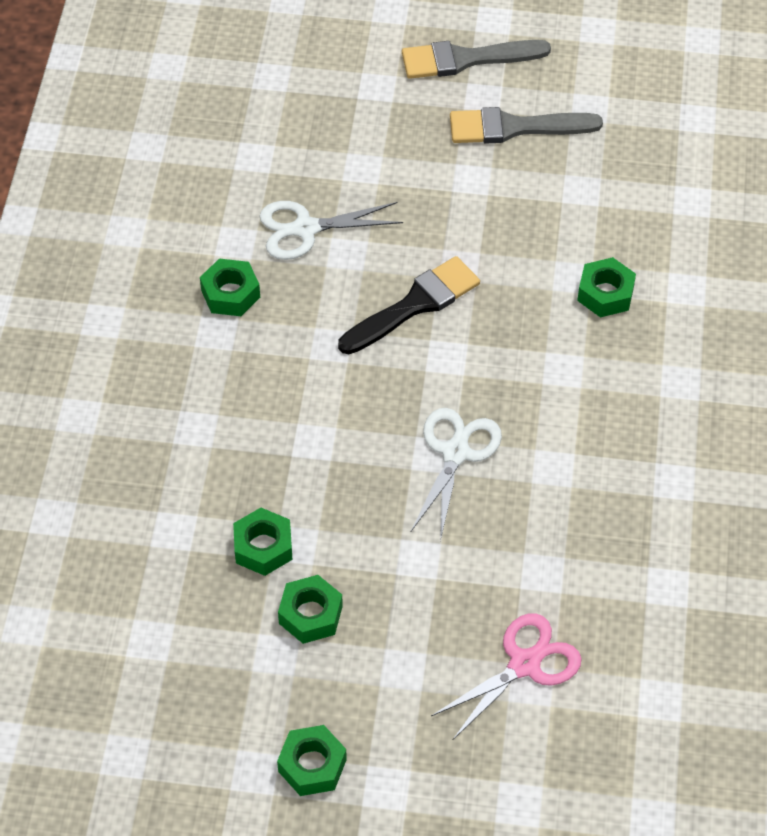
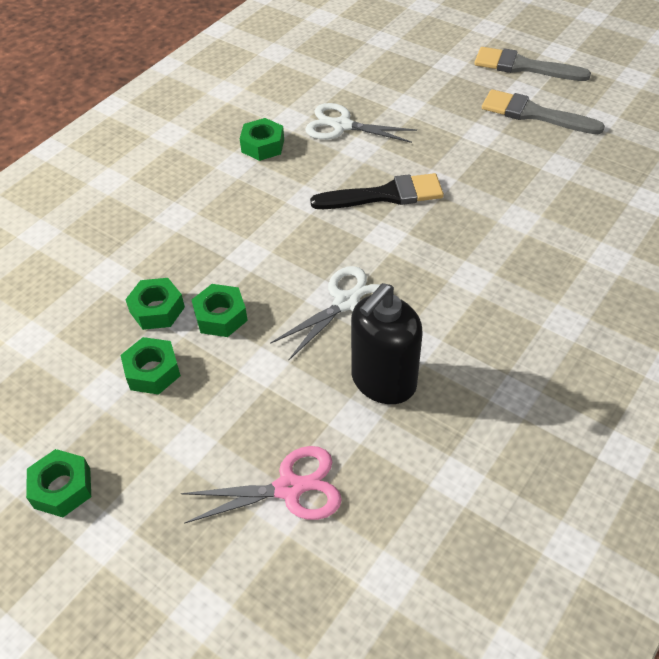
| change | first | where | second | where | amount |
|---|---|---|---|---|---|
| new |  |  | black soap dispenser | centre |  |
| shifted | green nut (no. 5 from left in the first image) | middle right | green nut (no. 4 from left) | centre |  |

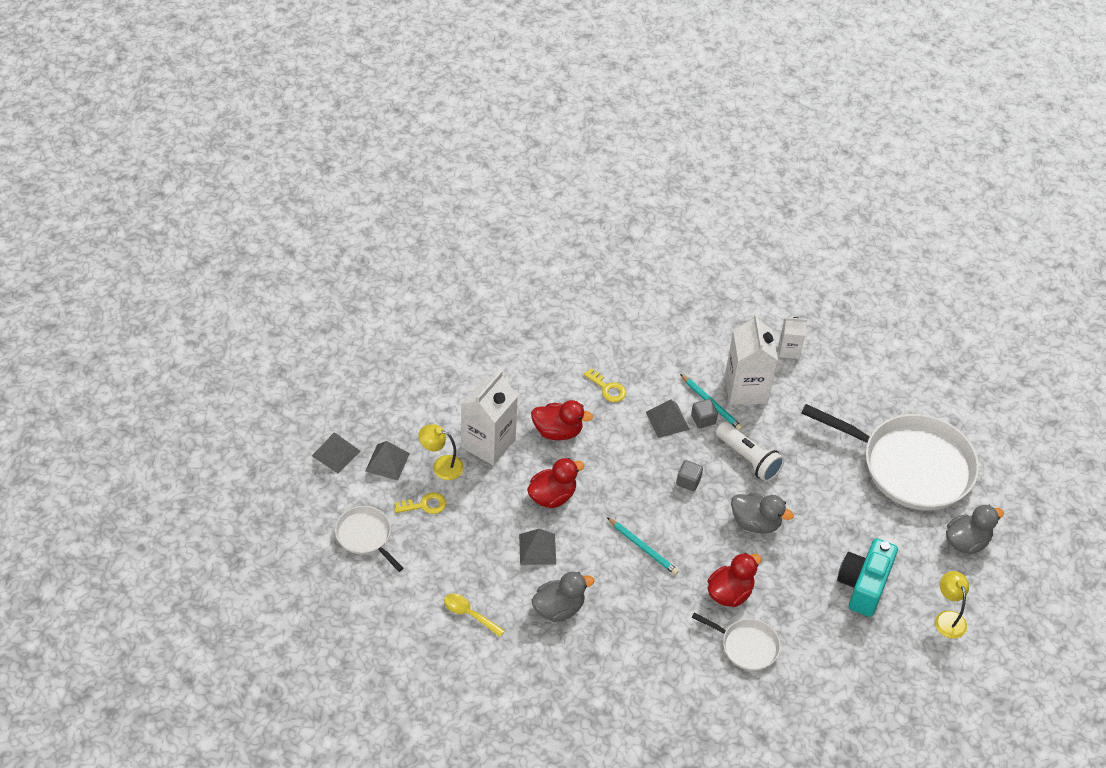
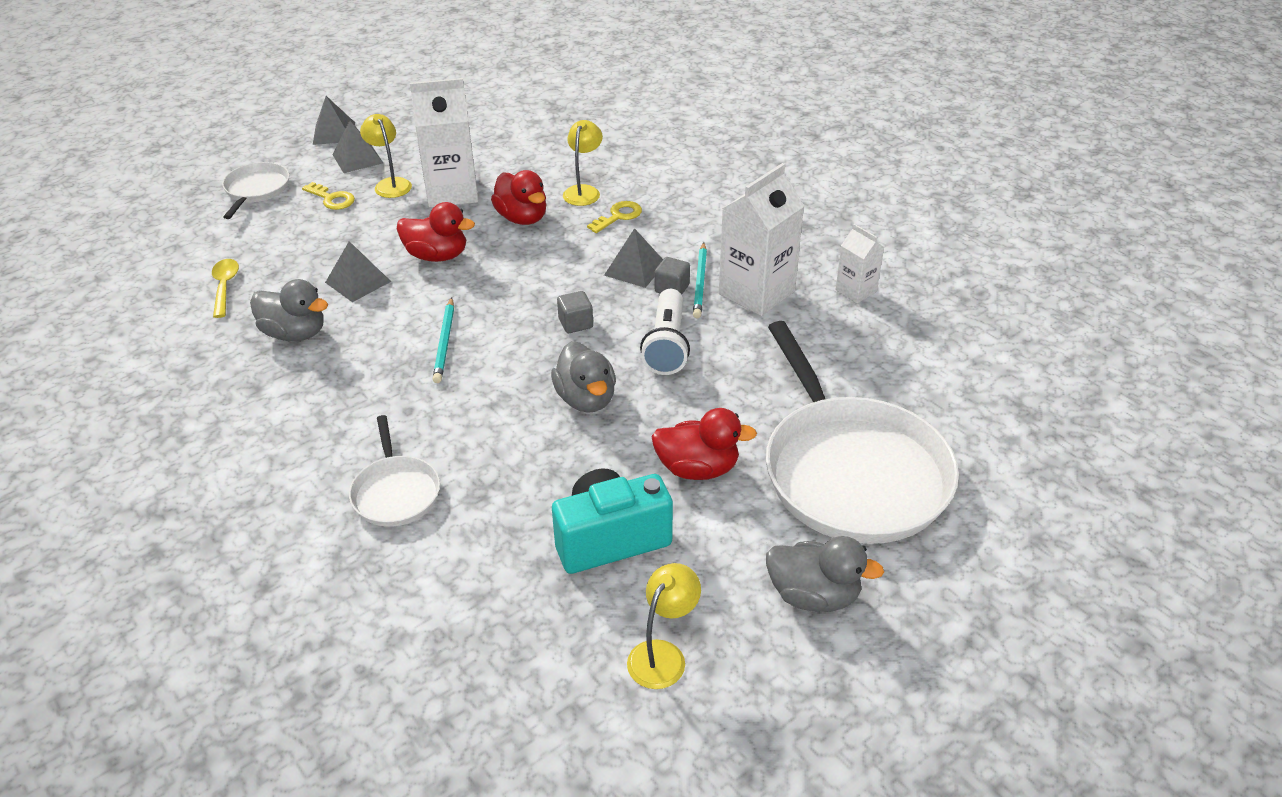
| change | first | where | second | where | amount |
|---|---|---|---|---|---|
| new |  |  | yellow lamp (no. 2 from left) | top centre |  |
| shifted | red duck (no. 3 from left) | bottom centre |  | centre |  |
| rotated | yellow key (no. 2 from left) | centre |  | top centre | 135 degrees counterclockwise |

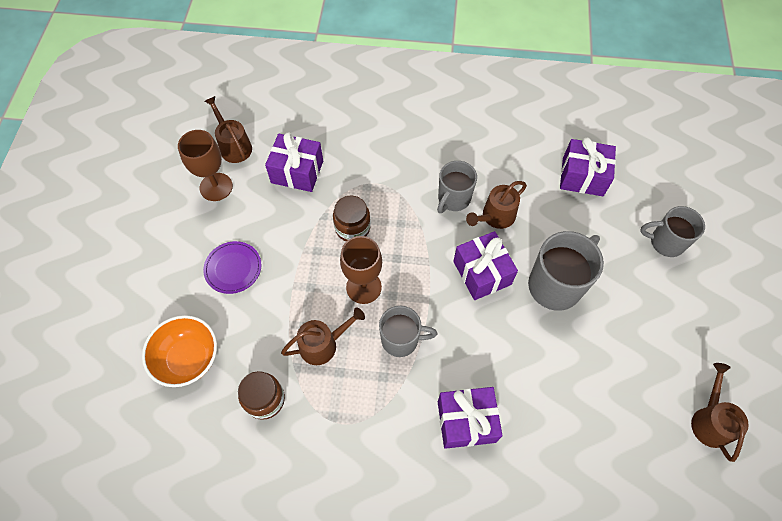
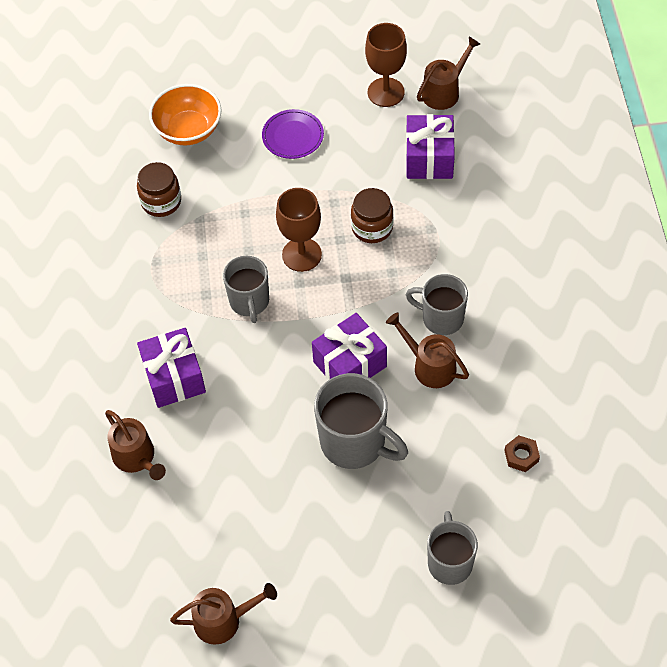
| change | first | where | second | where | amount |
|---|---|---|---|---|---|
| shifted | brown watering can (no. 2 from left in the first image) | centre | brown watering can (no. 1 from left) | bottom left |  |
| swapped | purple gift (no. 4 from left) | top right | brown nut | bottom right |  |

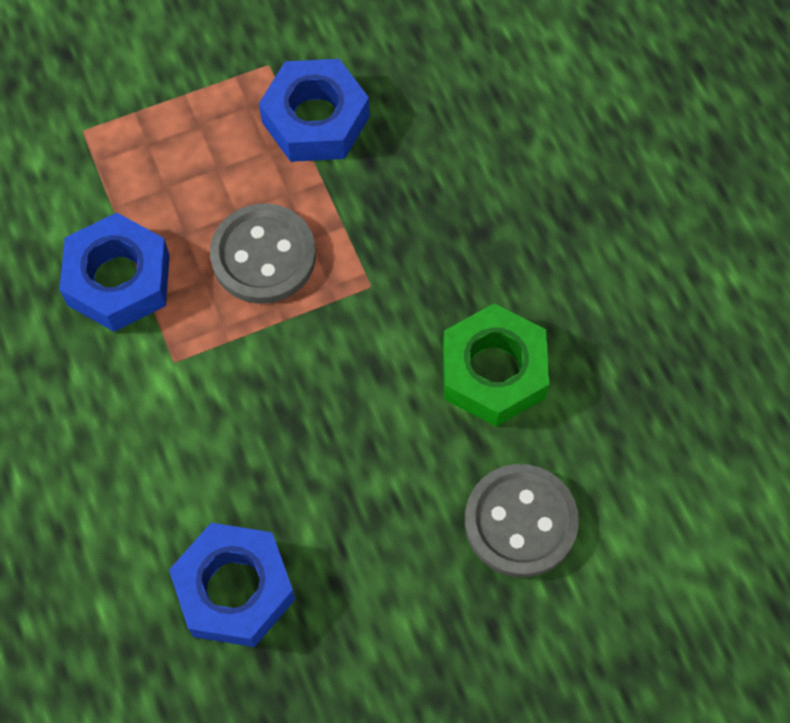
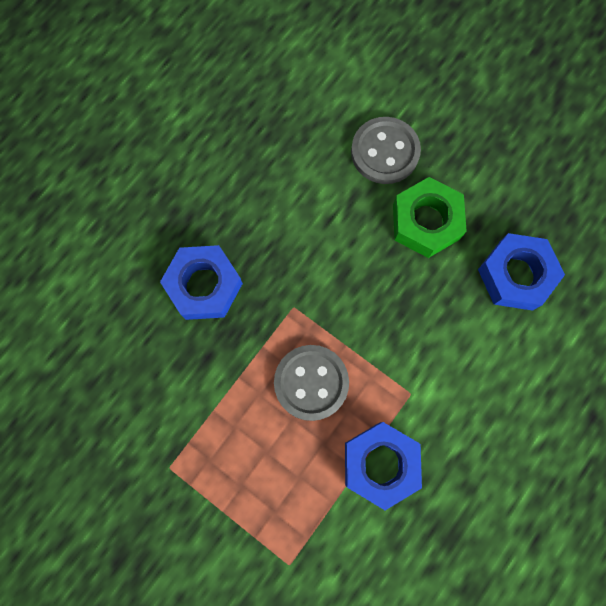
| change | first | where | second | where | amount |
|---|---|---|---|---|---|
| shifted | blue nut (no. 3 from left in the first image) | top centre | blue nut (no. 1 from left) | middle left |  |
| shifted | green nut | centre |  | middle right |  |

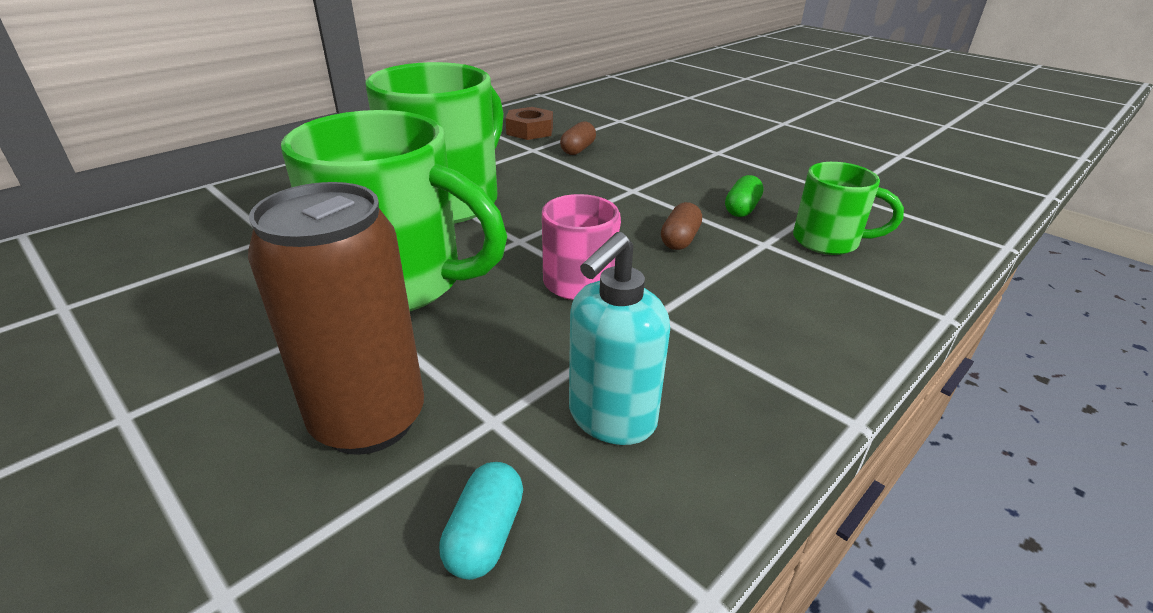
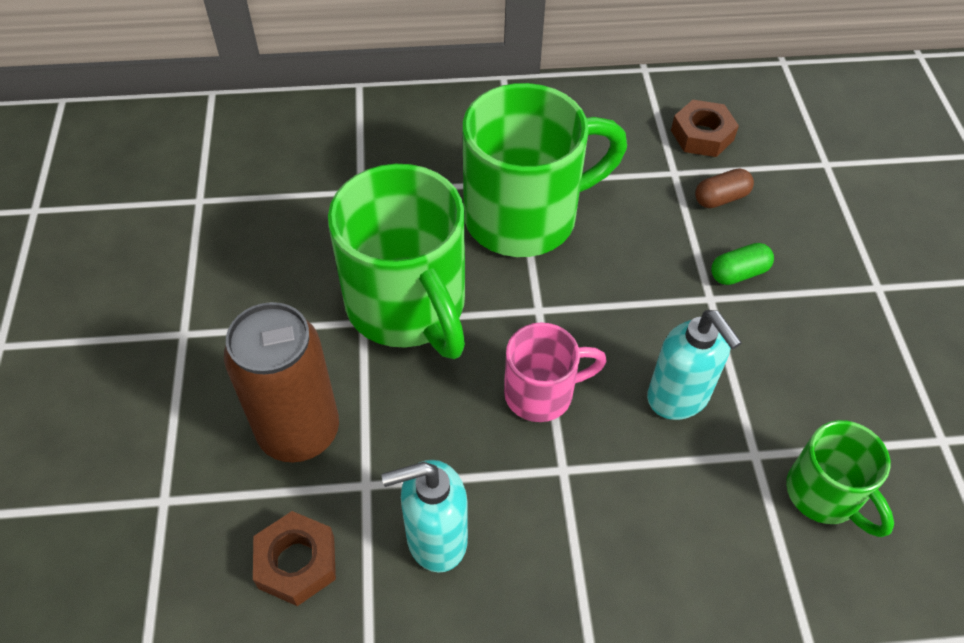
| change | first | where | second | where | amount |
|---|---|---|---|---|---|
| shifted | green capsule | top centre |  | middle right |  |
| swapped | turquoise capsule | bottom centre | brown nut (no. 1 from left) | bottom left |  |
| swapped | brown capsule (no. 2 from left) | centre | turquoise soap dispenser (no. 2 from left) | middle right |  |

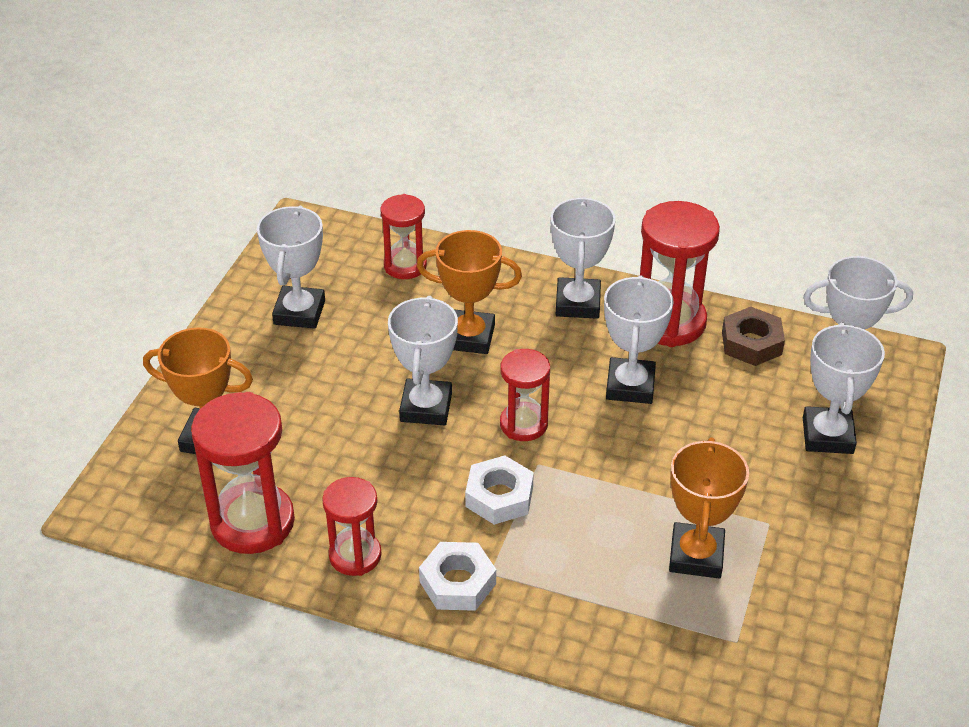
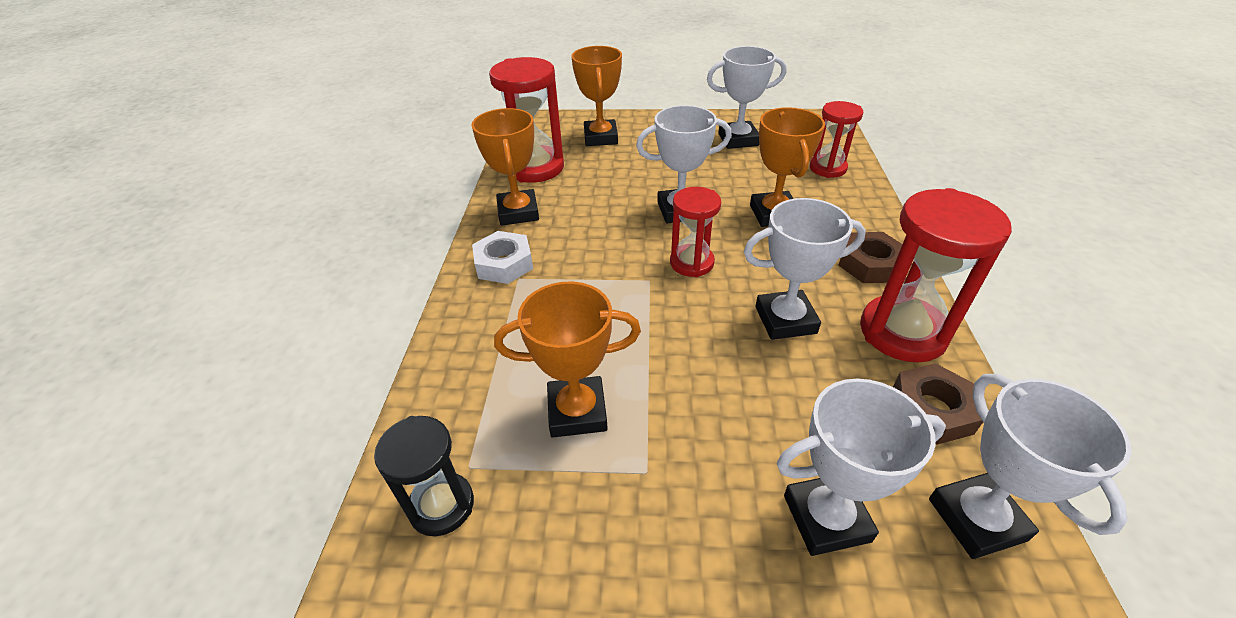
| change | first | where | second | where | amount |
|---|---|---|---|---|---|
| gone | white nut (no. 2 from left) | bottom centre |  |  |  |
| new |  |  | black hourglass | bottom centre |  |
| swapped | red hourglass (no. 2 from left) | bottom centre | orange trophy (no. 1 from left) | top centre |  |
| swapped | white trophy (no. 3 from left) | centre | brown nut (no. 1 from left) | middle right |  |

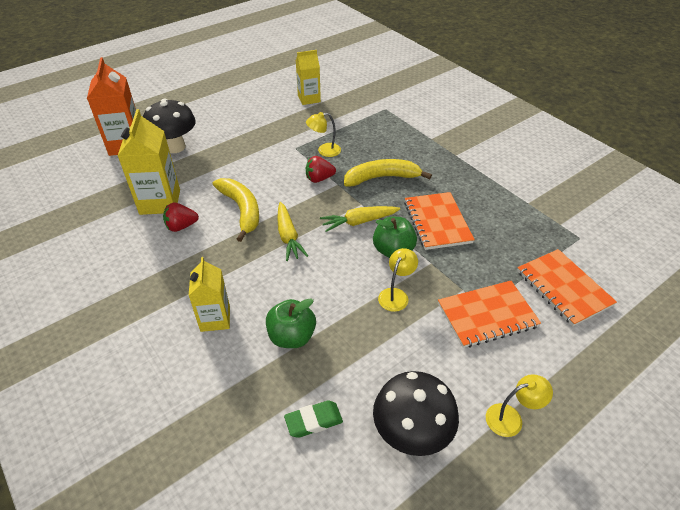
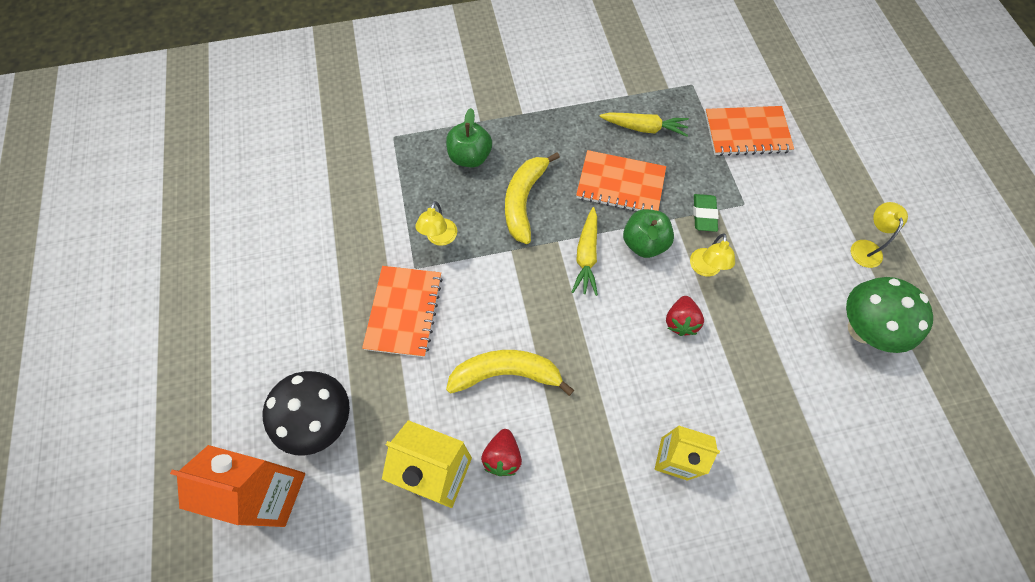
| change | first | where | second | where | amount |
|---|---|---|---|---|---|
| gone | yellow carton (no. 3 from left) | top centre |  |  |  |
| shifted | green apple (no. 1 from left) | centre |  | top centre |  |
| shifted | yellow carrot (no. 1 from left in the first image) | centre | yellow carrot (no. 2 from left) | top centre |  |
| shifted | green eraser | bottom centre |  | middle right |  |
| shifted | red strawberry (no. 2 from left) | top centre |  | centre |  |
| shifted | orange notebook (no. 2 from left in the first image) | middle right | orange notebook (no. 1 from left) | centre |  |
| repainted | black mushroom (no. 2 from left) | bottom centre | green mushroom | middle right |  |
| rotated | yellow lamp (no. 2 from left) | centre |  | middle right | 135 degrees counterclockwise |

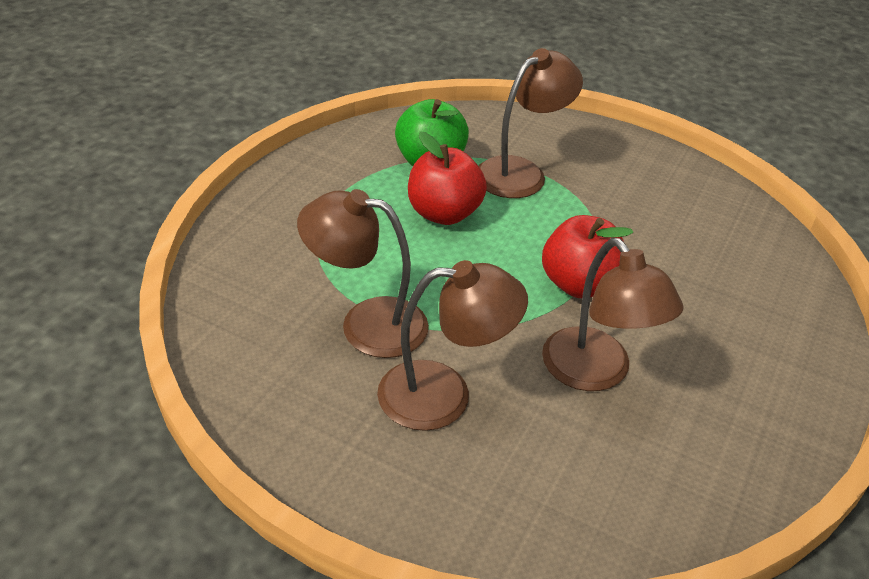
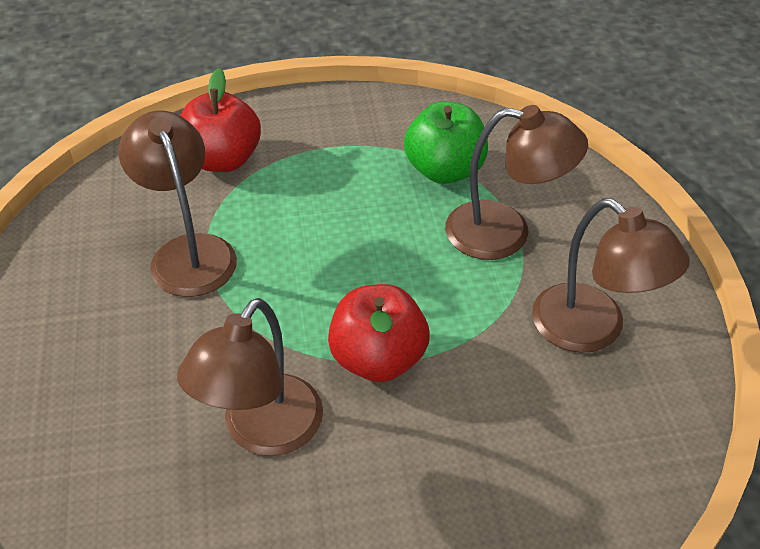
| change | first | where | second | where | amount |
|---|---|---|---|---|---|
| shifted | brown lamp (no. 2 from left in the first image) | centre | brown lamp (no. 4 from left) | middle right |  |
| shifted | red apple (no. 1 from left) | top centre |  | top left |  |

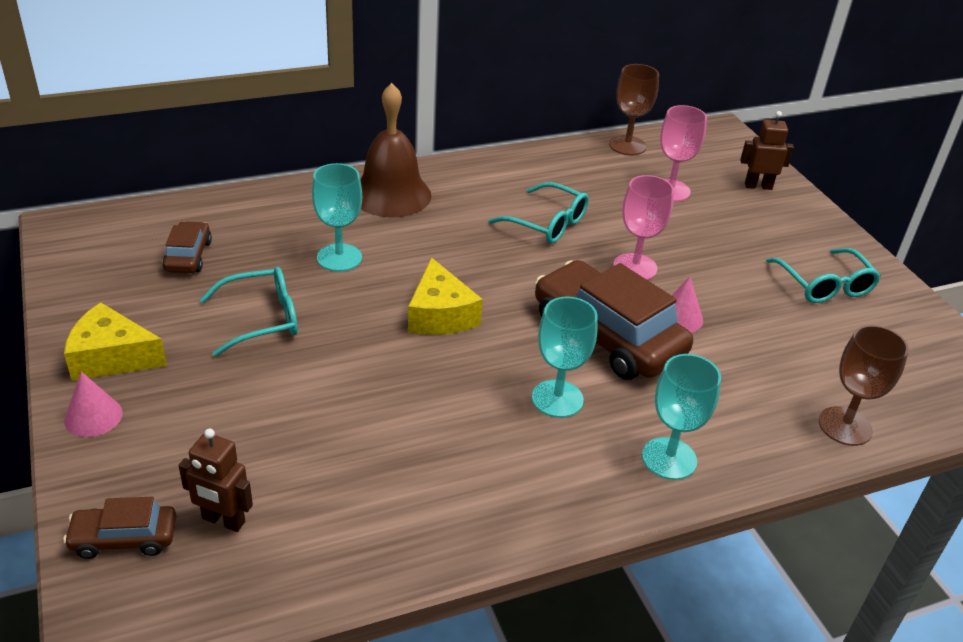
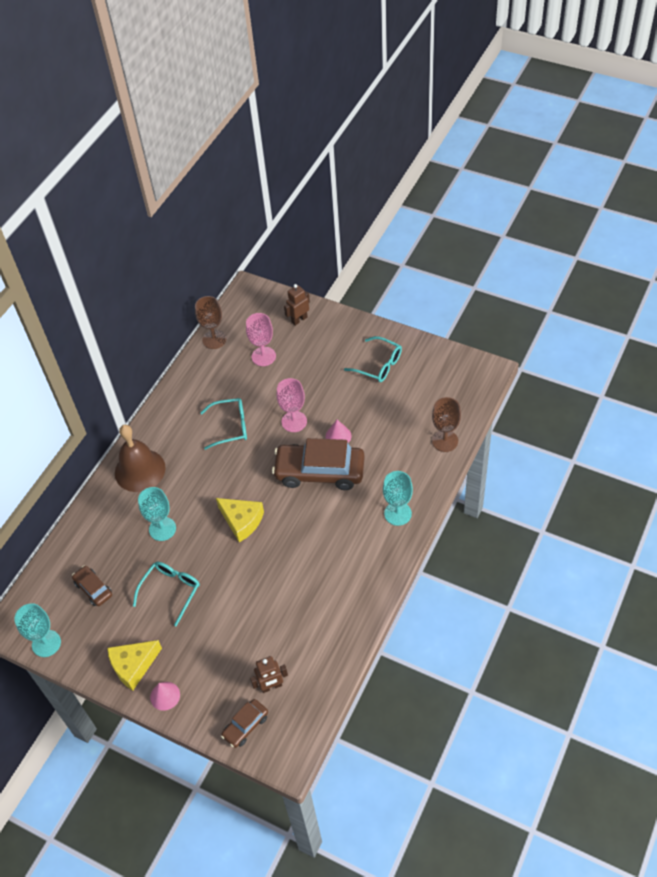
| change | first | where | second | where | amount |
|---|---|---|---|---|---|
| shifted | turquoise goblet (no. 2 from left in the first image) | centre | turquoise goblet (no. 1 from left) | bottom left |  |

